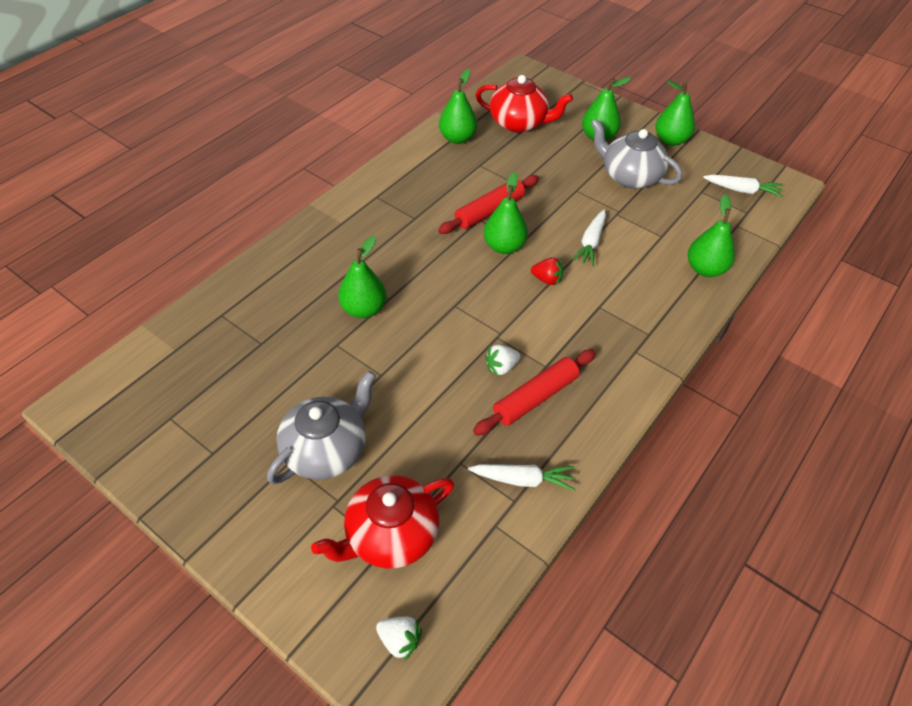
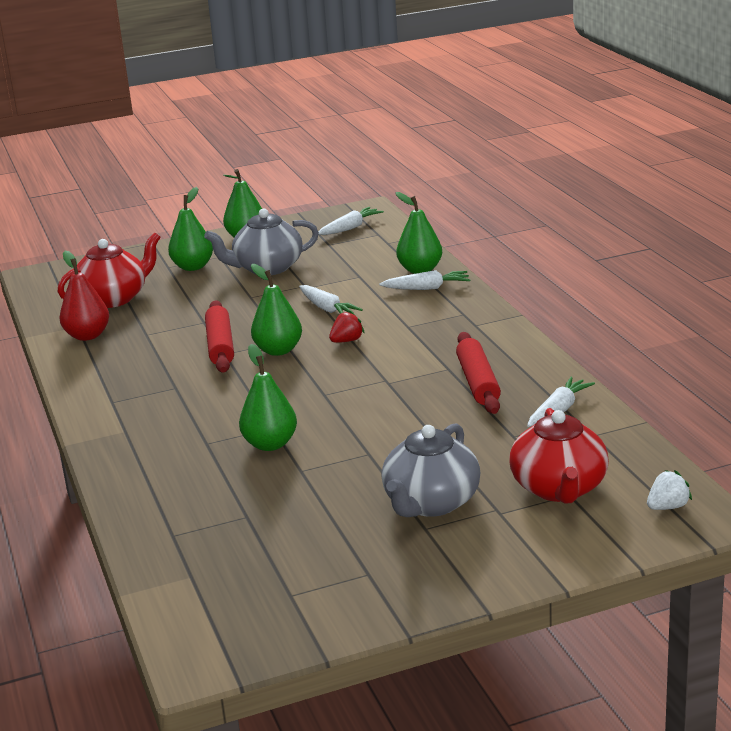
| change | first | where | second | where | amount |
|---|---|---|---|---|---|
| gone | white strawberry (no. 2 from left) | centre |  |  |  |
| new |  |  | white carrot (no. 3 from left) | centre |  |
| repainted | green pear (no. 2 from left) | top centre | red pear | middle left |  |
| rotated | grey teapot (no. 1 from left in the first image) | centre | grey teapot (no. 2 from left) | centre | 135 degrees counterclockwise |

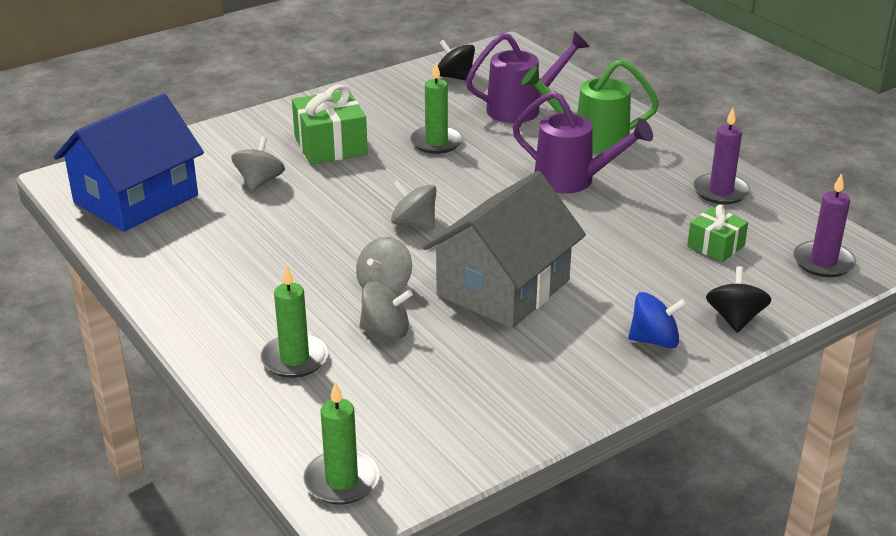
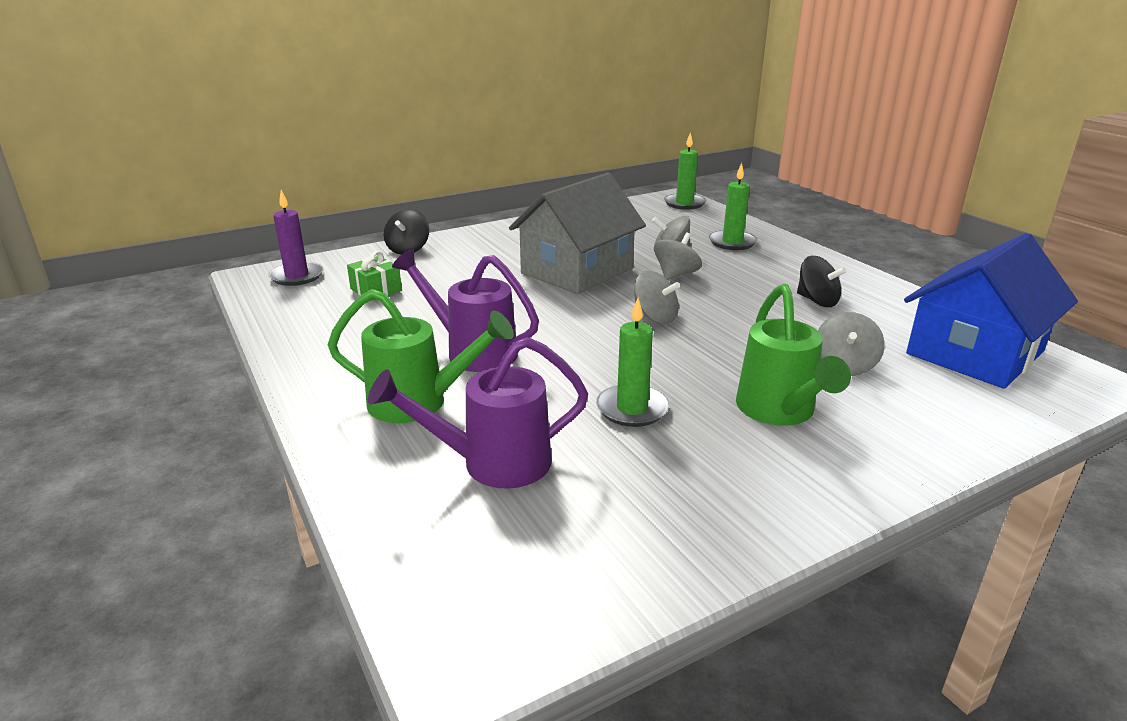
| change | first | where | second | where | amount |
|---|---|---|---|---|---|
| gone | blue spinning top | middle right |  |  |  |
| gone | purple candle (no. 1 from left) | top right |  |  |  |
| shifted | black spinning top (no. 1 from left in the first image) | top centre | black spinning top (no. 2 from left) | middle right |  |
| swapped | green gift (no. 1 from left) | top centre | green watering can (no. 2 from left) | middle right |  |

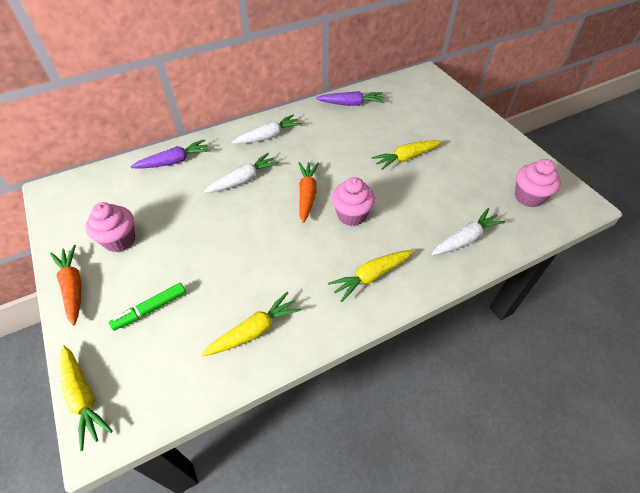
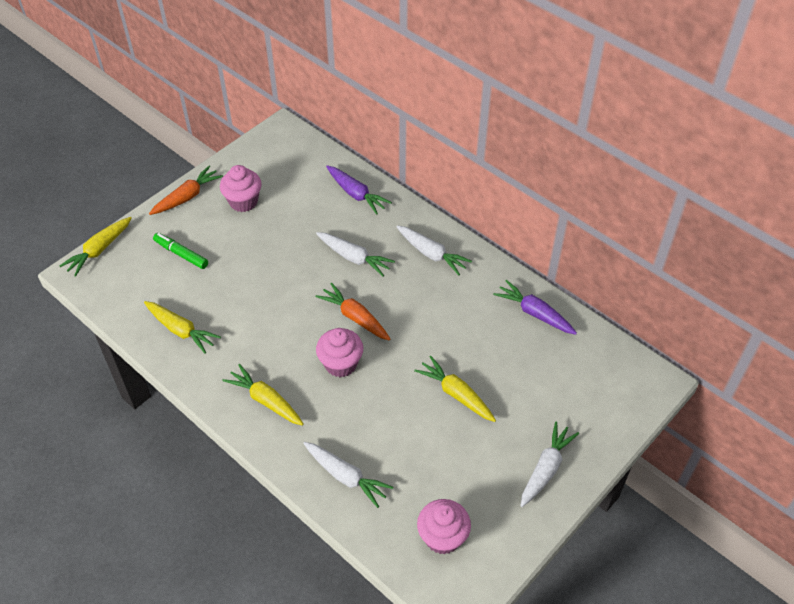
| change | first | where | second | where | amount |
|---|---|---|---|---|---|
| new |  |  | white carrot (no. 4 from left) | bottom right |  |
| rotated | orange carrot (no. 2 from left) | centre |  | centre | 120 degrees counterclockwise |
| rotated | purple carrot (no. 2 from left) | top centre |  | middle right | 150 degrees clockwise |

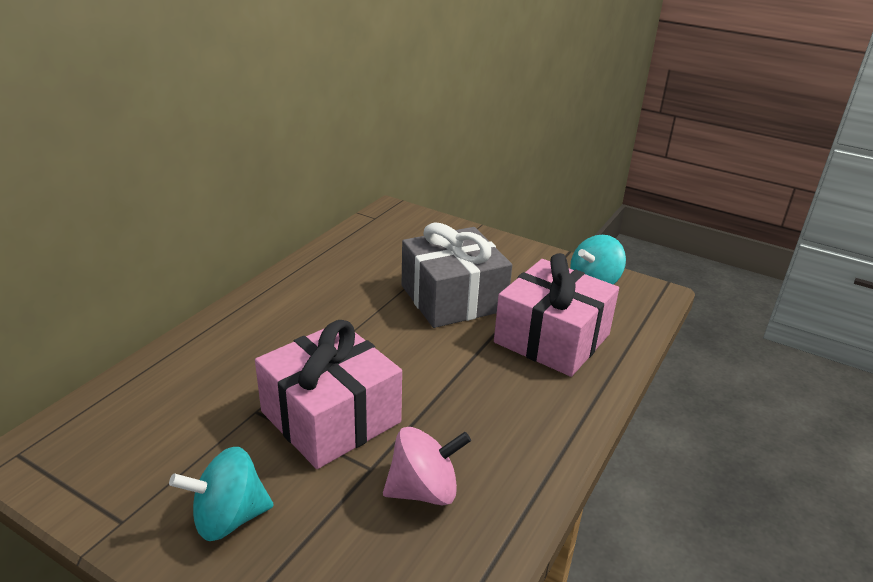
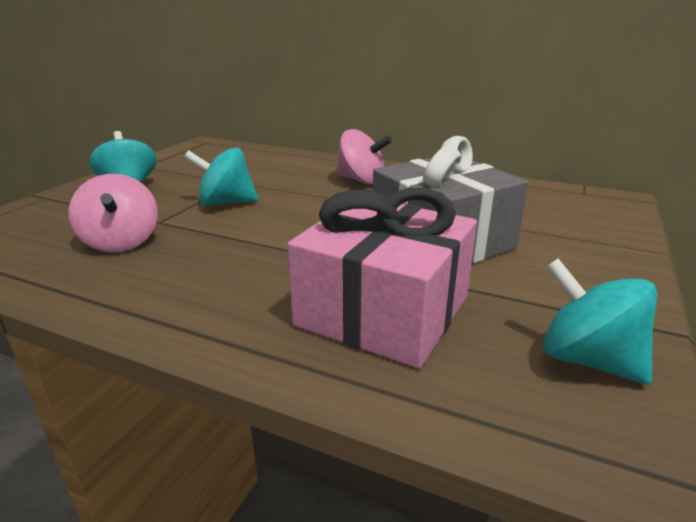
| change | first | where | second | where | amount |
|---|---|---|---|---|---|
| new |  |  | pink spinning top (no. 2 from left) | top centre |  |
| swapped | pink gift (no. 1 from left) | bottom centre | turquoise spinning top (no. 2 from left) | middle left |  |

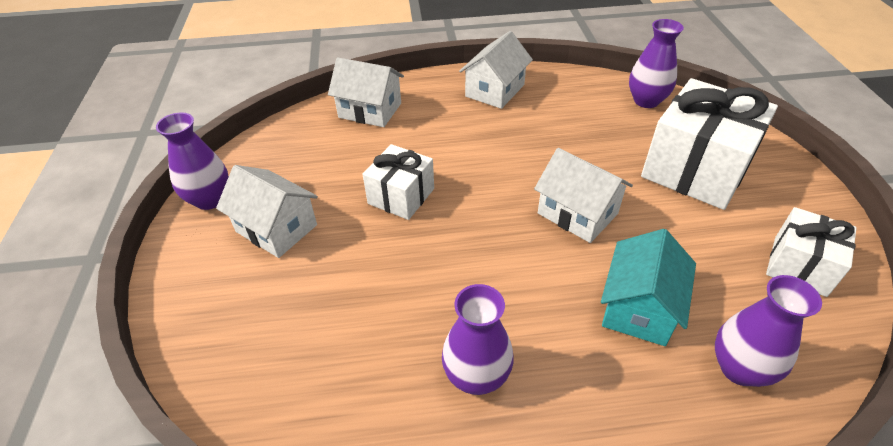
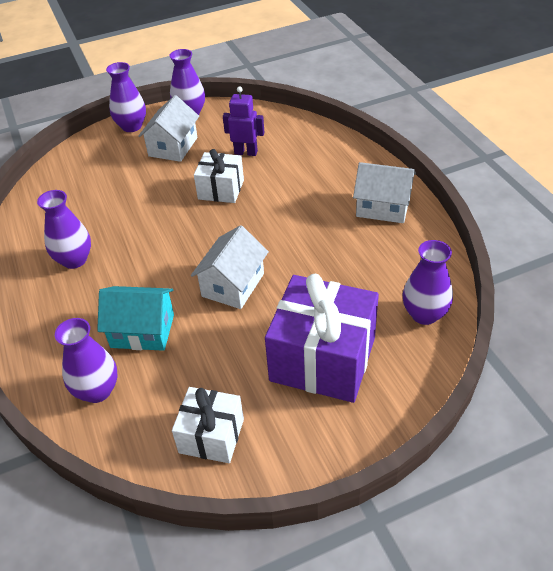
| change | first | where | second | where | amount |
|---|---|---|---|---|---|
| gone | white house (no. 2 from left) | top centre |  |  |  |
| new |  |  | purple vase (no. 3 from left) | top left |  |
| new |  |  | purple robot | top centre |  |
| repainted | white gift (no. 2 from left) | top right | purple gift | centre |  |

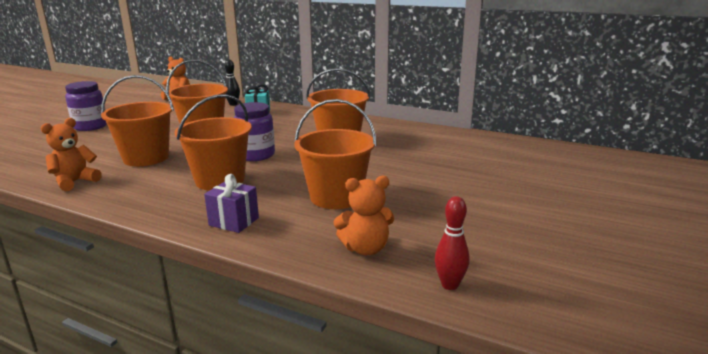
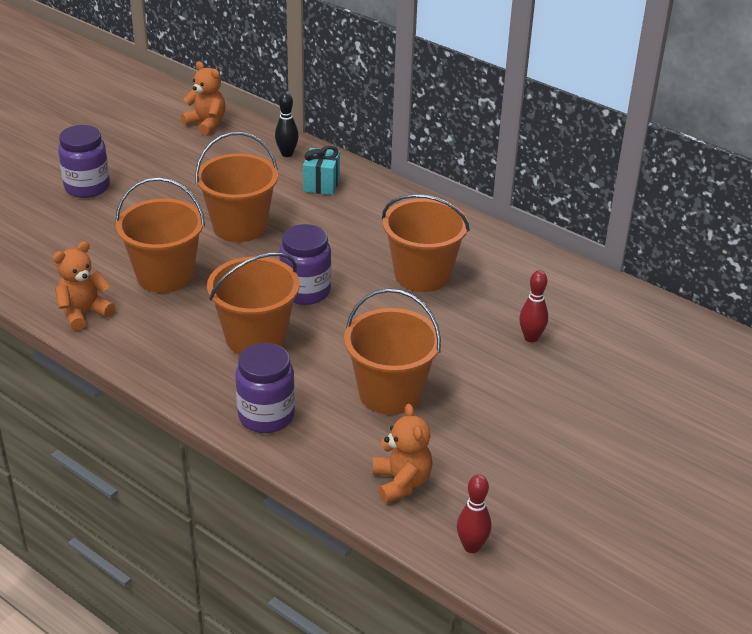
| change | first | where | second | where | amount |
|---|---|---|---|---|---|
| new |  |  | red bowling pin (no. 2 from left) | middle right |  |
| swapped | purple gift | middle left | purple jar (no. 2 from left) | centre |  |
| rotated | orange teddy bear (no. 3 from left) | centre |  | bottom centre | 105 degrees counterclockwise |

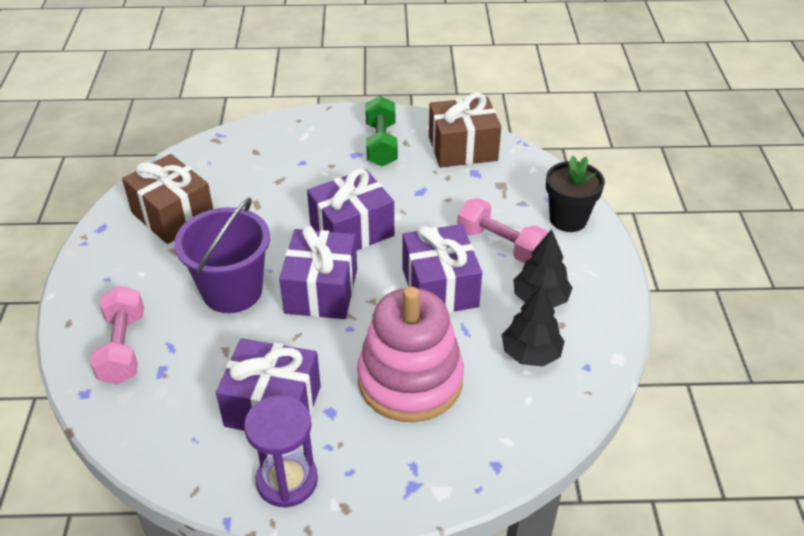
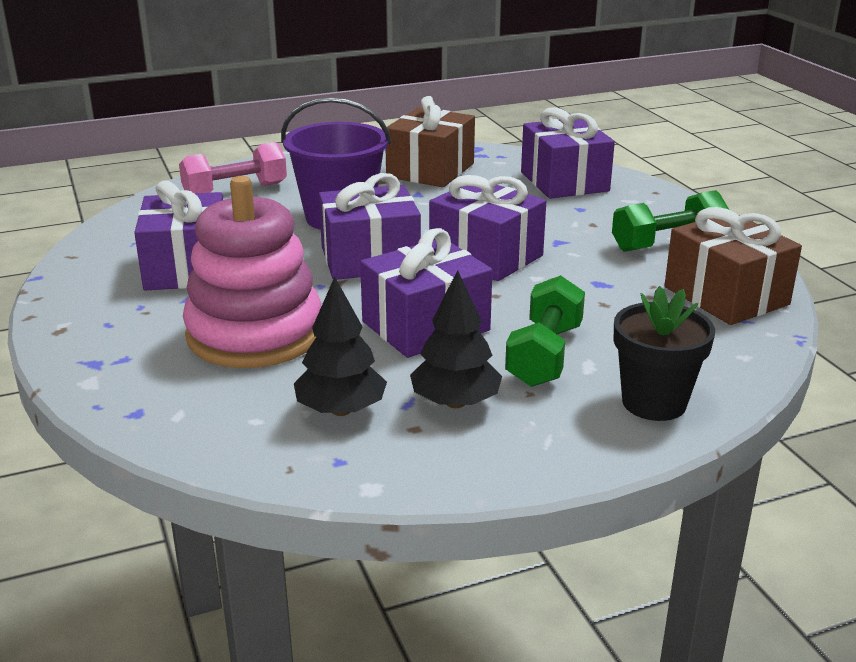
| change | first | where | second | where | amount |
|---|---|---|---|---|---|
| gone | purple hourglass | bottom centre |  |  |  |
| new |  |  | purple gift (no. 5 from left) | top centre |  |
| repainted | pink dumbbell (no. 2 from left) | centre | green dumbbell (no. 1 from left) | centre |  |

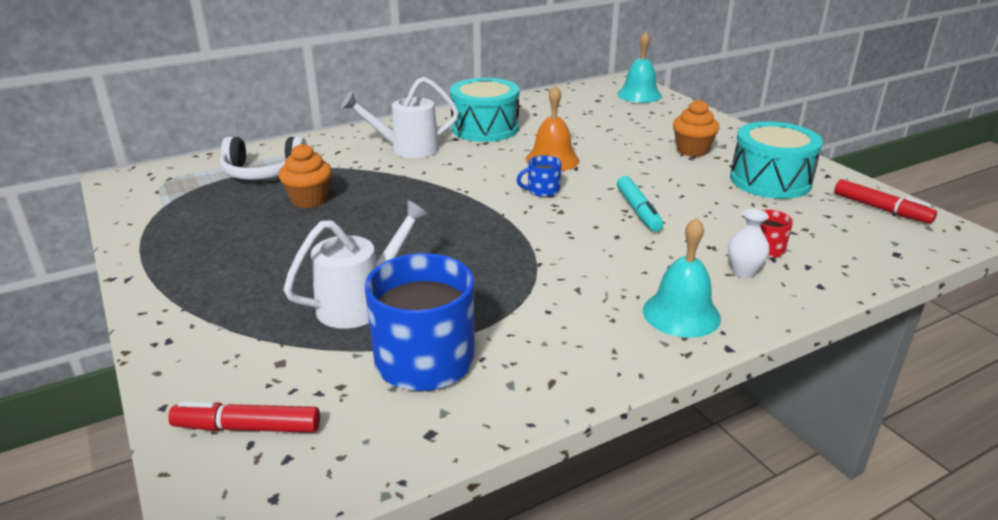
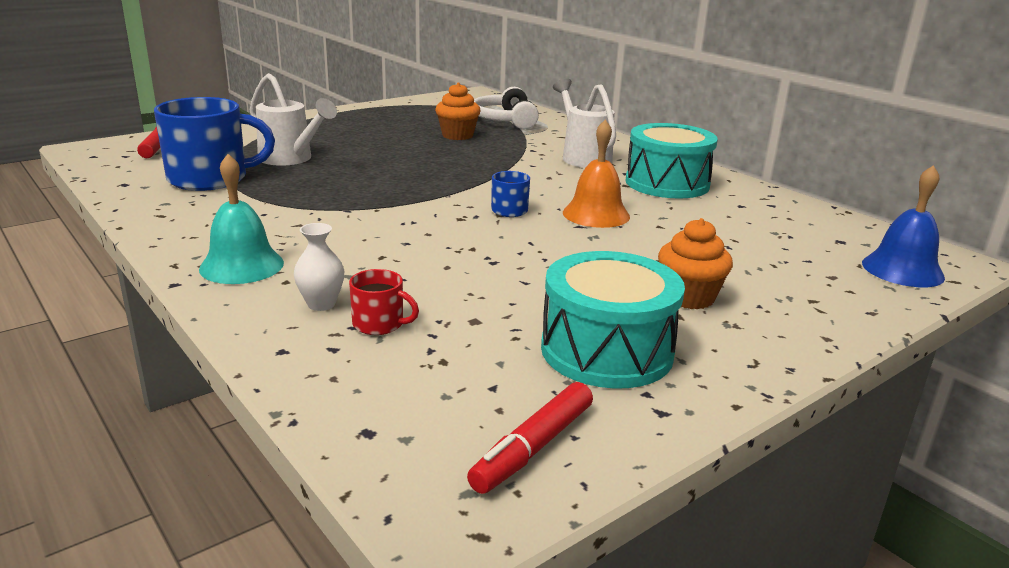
| change | first | where | second | where | amount |
|---|---|---|---|---|---|
| gone | turquoise marker | centre |  |  |  |
| repainted | turquoise bell (no. 1 from left) | top centre | blue bell | middle right |  |

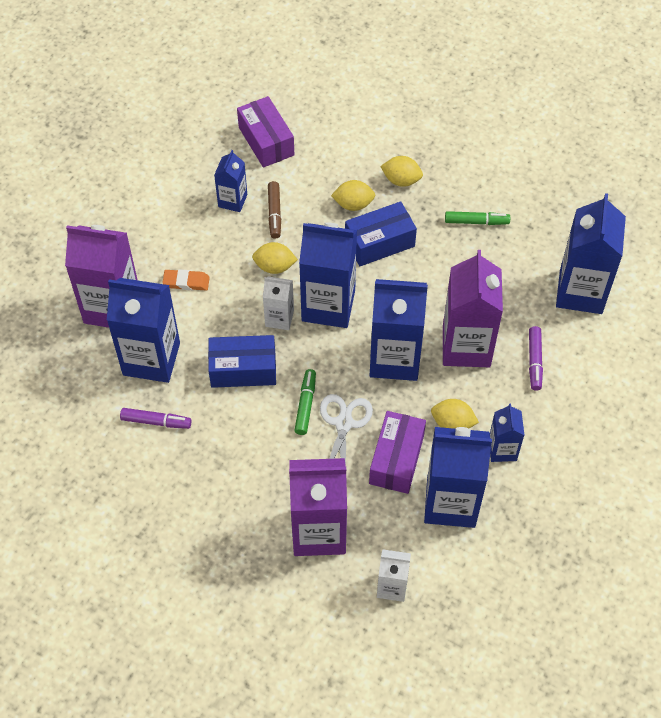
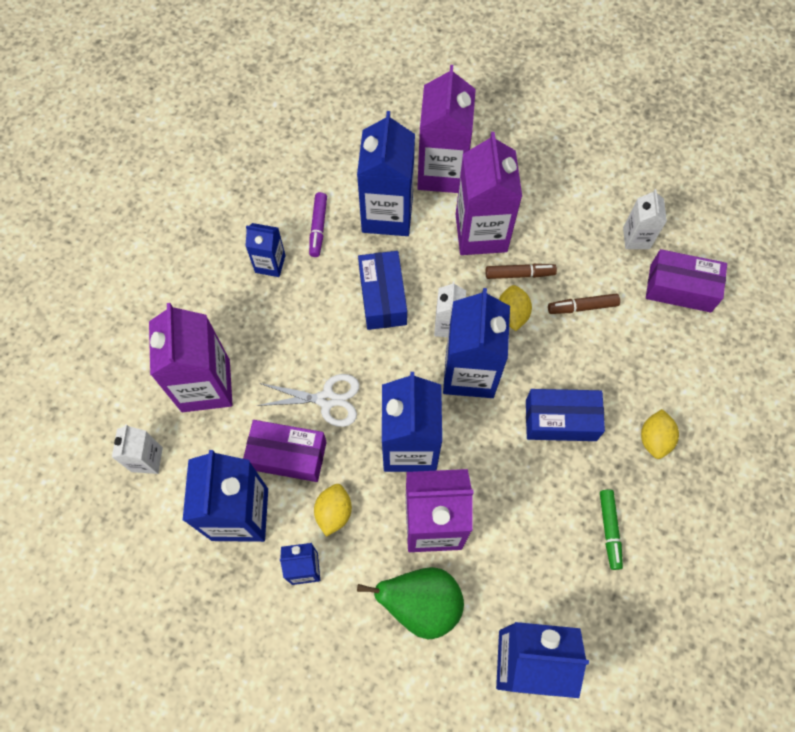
| change | first | where | second | where | amount |
|---|---|---|---|---|---|
| gone | green marker (no. 1 from left) | centre |  |  |  |
| gone | yellow lemon (no. 2 from left) | top centre |  |  |  |
| new |  |  | brown marker (no. 1 from left) | centre |  |
| new |  |  | white carton (no. 3 from left) | top right |  |
| shifted | blue carton (no. 2 from left) | top centre |  | centre |  |
| swapped | orange eraser | middle left | purple carton (no. 4 from left) | top centre |  |
| swapped | purple marker (no. 2 from left) | middle right | green pear | bottom centre |  |
| rotated | purple box (no. 1 from left in the first image) | top centre | purple box (no. 2 from left) | middle right | 45 degrees clockwise |
| rotated | blue box (no. 2 from left) | top centre |  | middle right | 60 degrees counterclockwise |

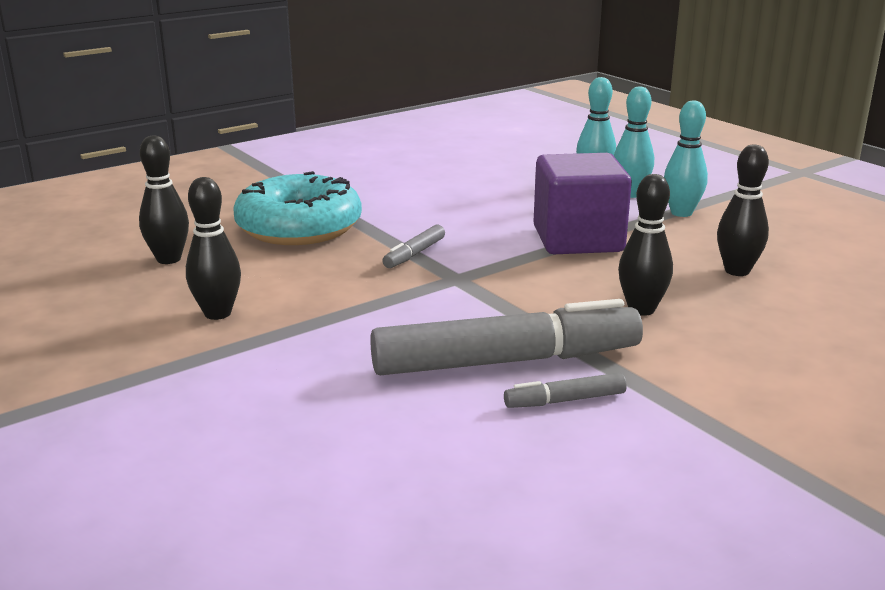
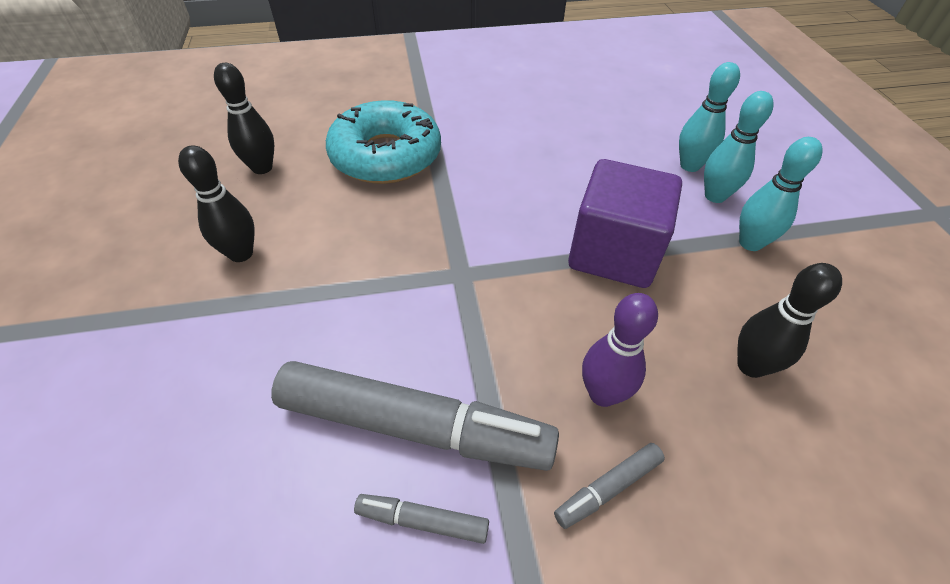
| change | first | where | second | where | amount |
|---|---|---|---|---|---|
| shifted | grey marker (no. 1 from left in the first image) | centre | grey marker (no. 3 from left) | bottom centre |  |
| repainted | black bowling pin (no. 3 from left) | middle right | purple bowling pin | centre |  |

